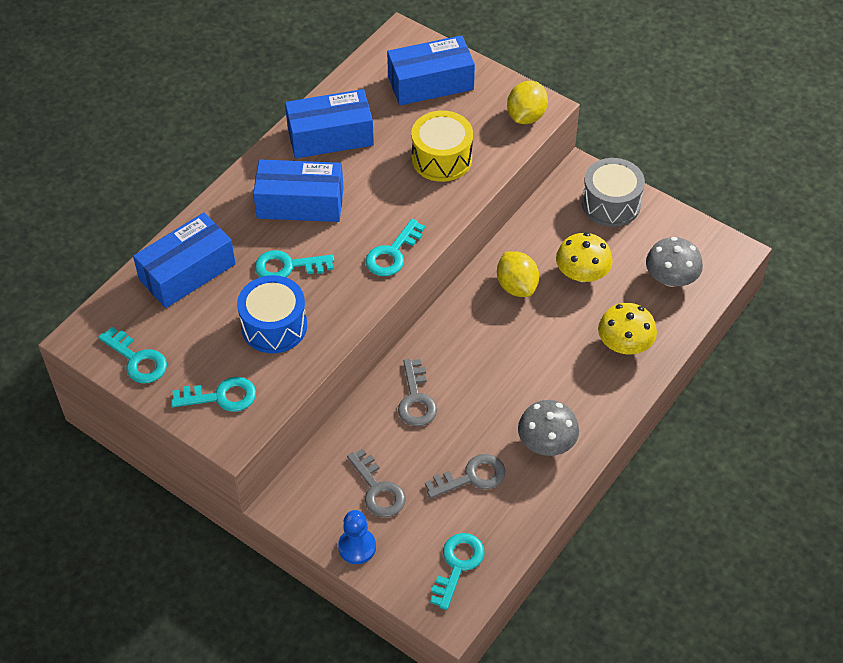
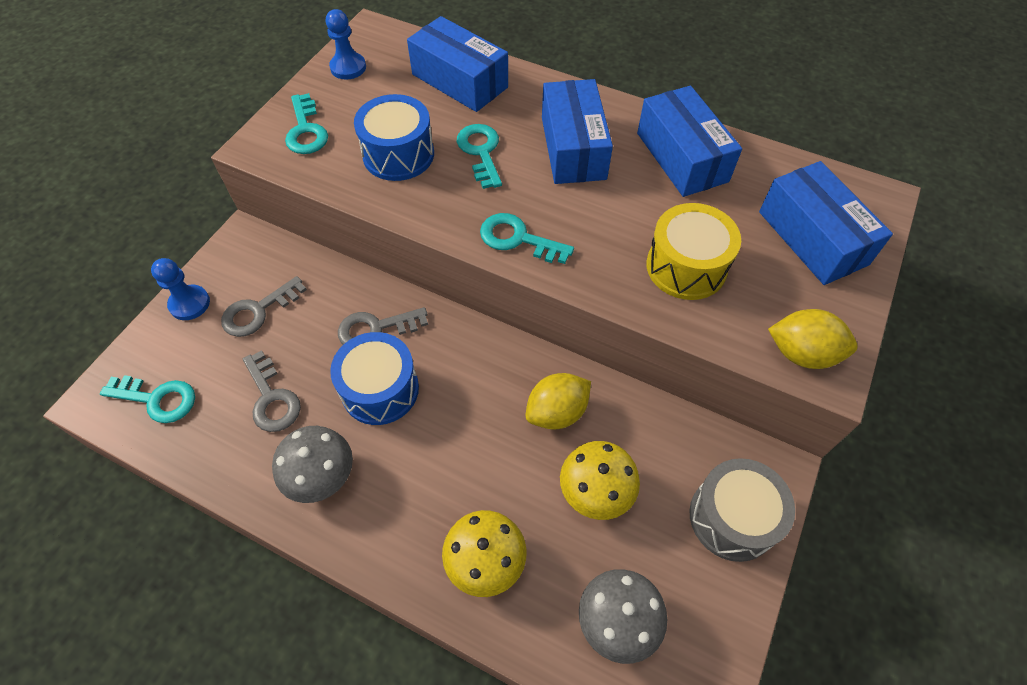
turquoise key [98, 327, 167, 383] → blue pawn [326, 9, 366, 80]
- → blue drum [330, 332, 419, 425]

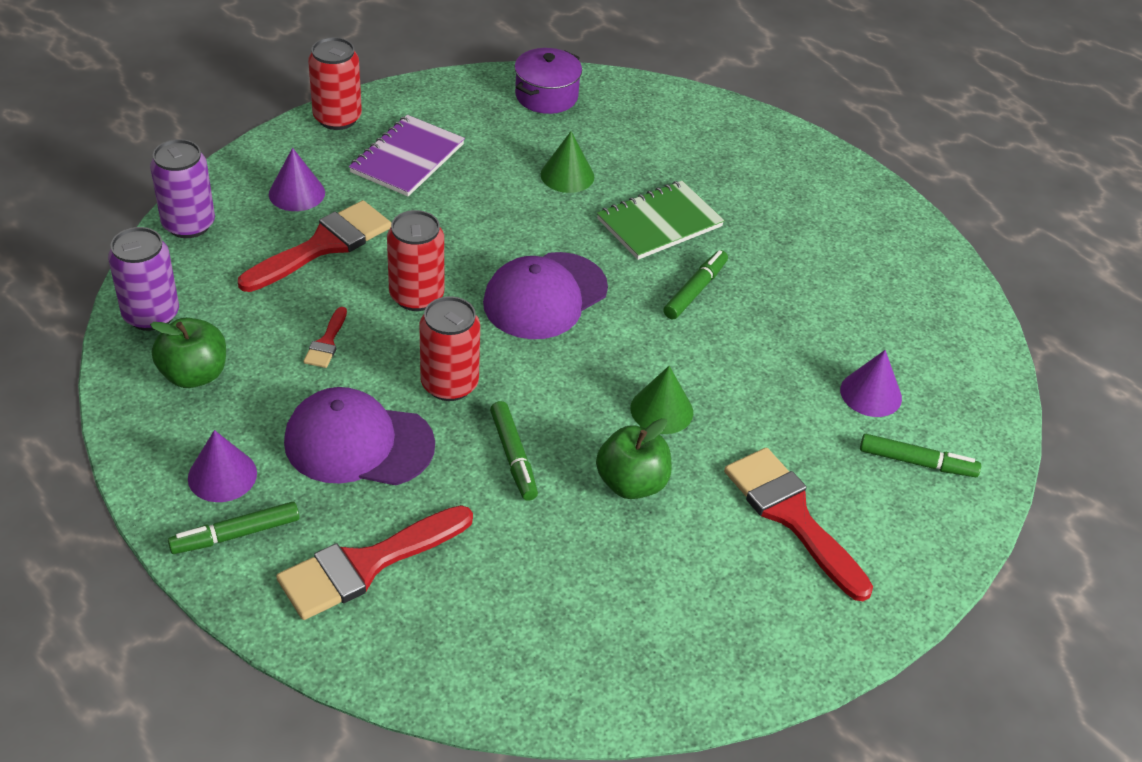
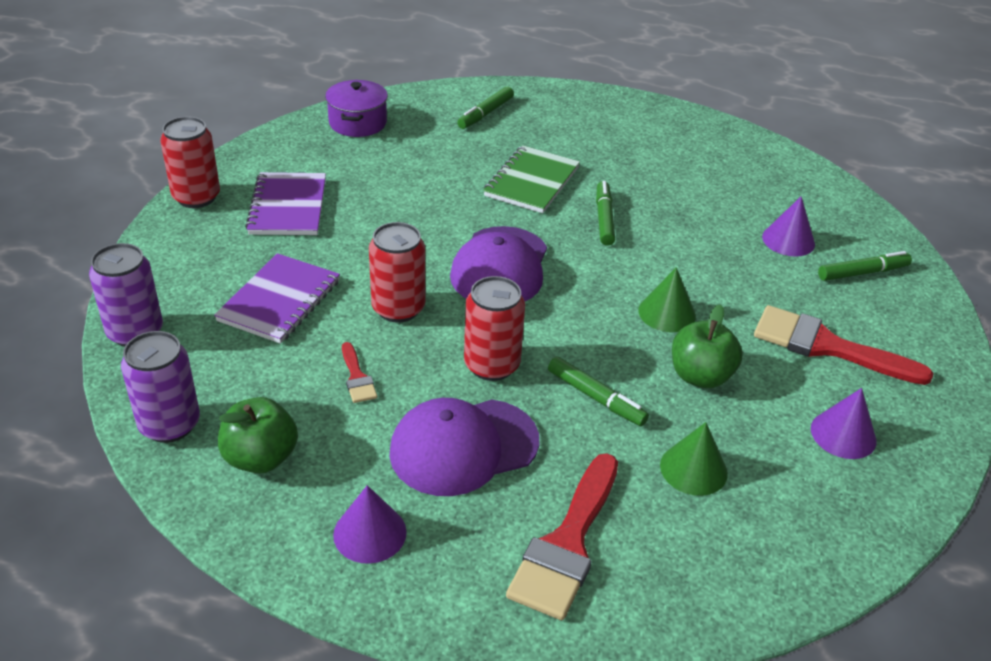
red brush [238, 200, 391, 292] → purple notebook [214, 253, 340, 344]
green marker [168, 501, 299, 554] → green marker [457, 86, 514, 129], relocated
green cone [541, 131, 594, 193] → green cone [660, 422, 728, 496], relocated
purple cone [269, 148, 325, 211] → purple cone [811, 388, 876, 459], relocated

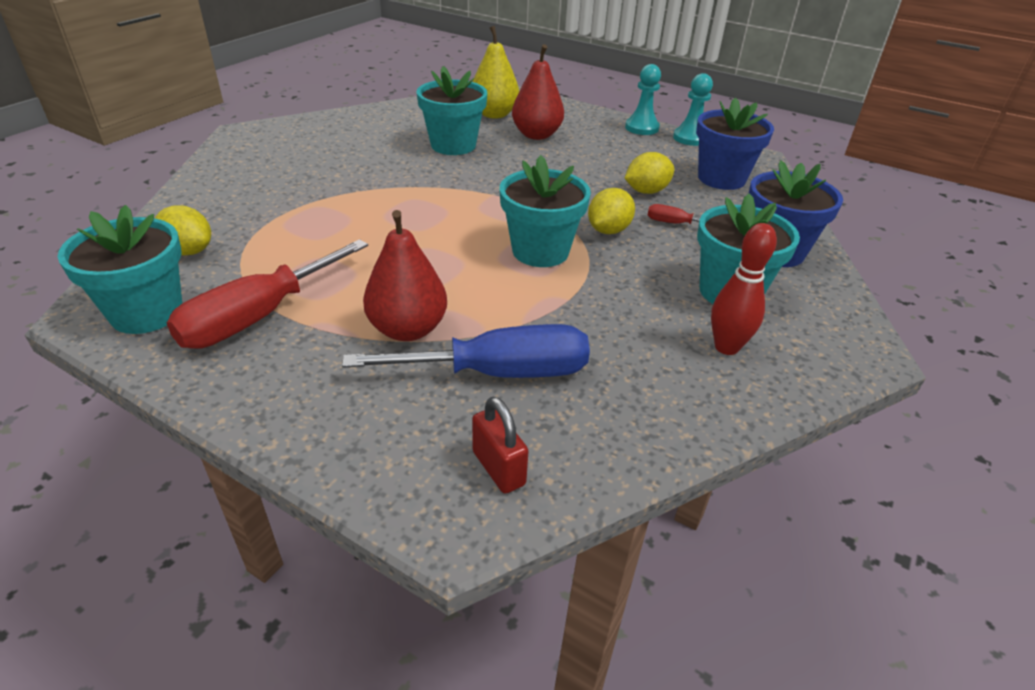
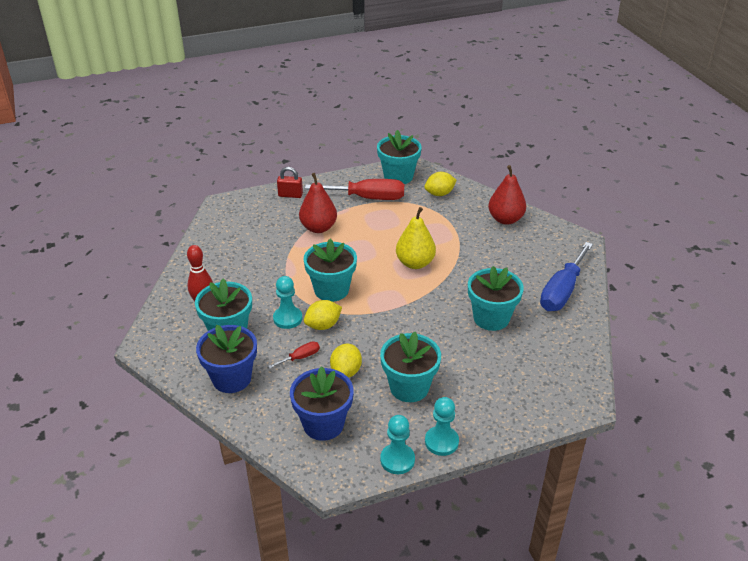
- → turquoise pawn [273, 276, 303, 329]
red padlock [472, 397, 529, 494] → red padlock [277, 167, 303, 198], relocated
yellow lemon [588, 188, 635, 234] → yellow lemon [304, 300, 342, 330], 75 degrees clockwise
red screwdriver [167, 239, 368, 349] → red screwdriver [305, 179, 404, 200], 105 degrees clockwise
- → turquoise flower pot [380, 332, 441, 402]
yellow pear [473, 26, 519, 119] → yellow pear [396, 207, 436, 269], relocated
red pear [512, 44, 564, 140] → red pear [488, 165, 526, 225], relocated
blue screwdriver [342, 324, 590, 378] → blue screwdriver [540, 242, 593, 311], relocated

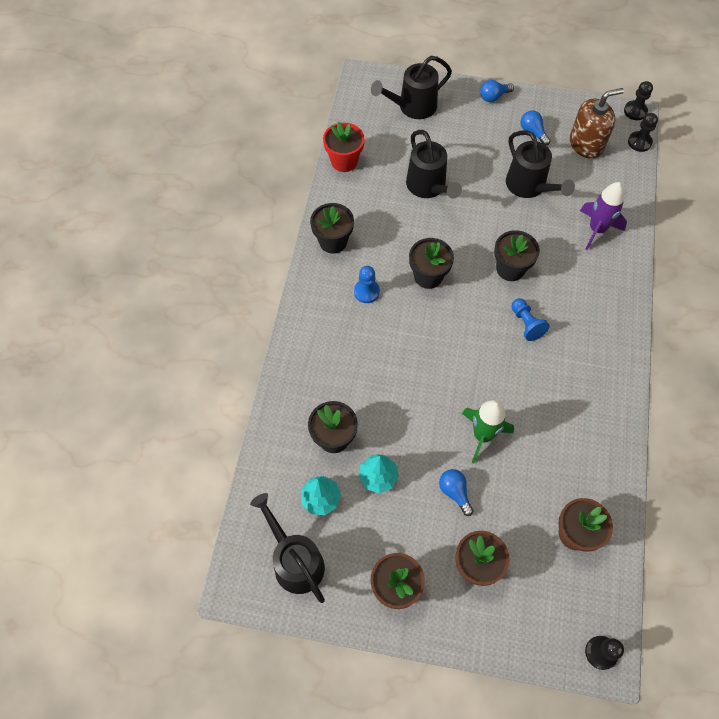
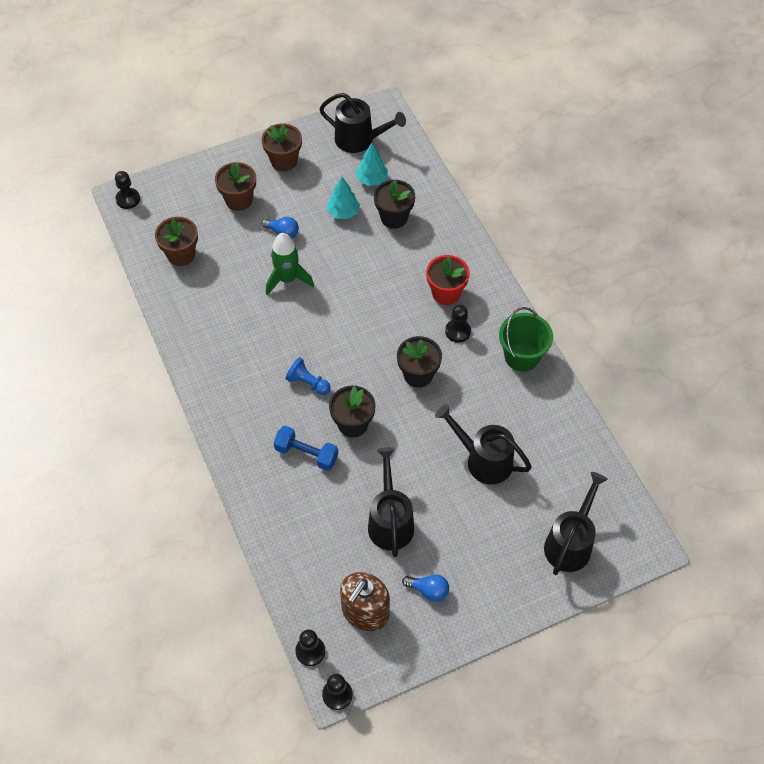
- → blue dumbbell [273, 426, 338, 471]
black watering can [506, 130, 575, 198] → black watering can [368, 447, 414, 557], 60 degrees clockwise
red flower pot [323, 122, 365, 172] → red flower pot [426, 255, 470, 305], relocated
blue pawn [354, 266, 380, 303] → black pawn [445, 305, 471, 343]
black flower pot [310, 203, 354, 254] → green bucket [499, 307, 553, 372]
blue light bulb [480, 80, 514, 102] → -
purple rocket [580, 182, 627, 250] → -

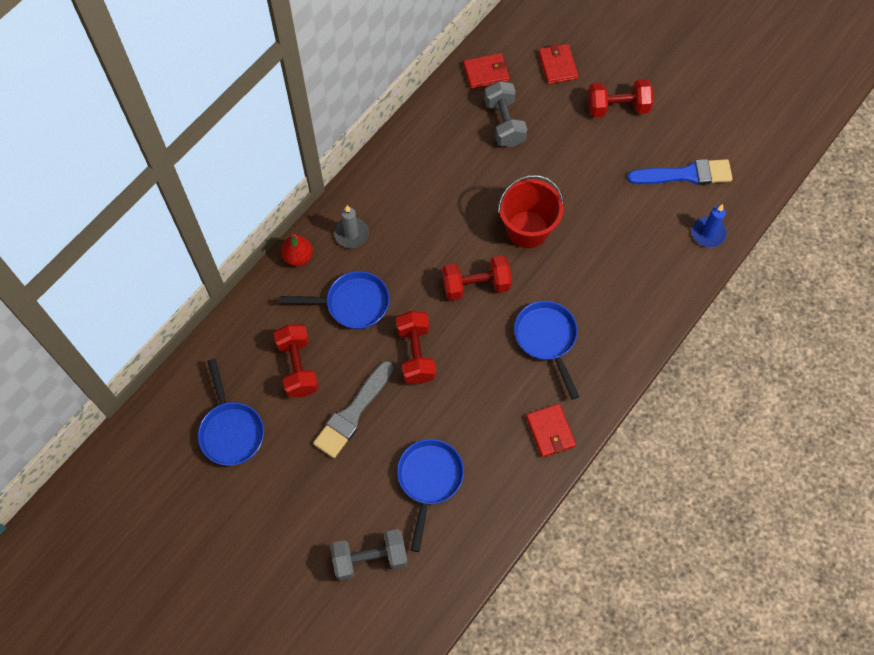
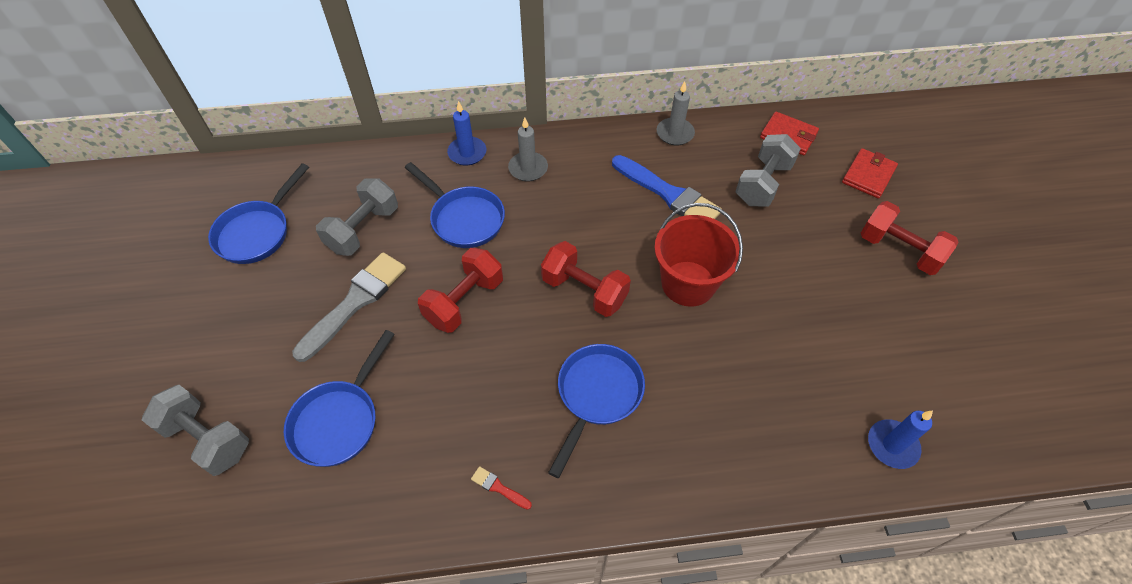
blue pan [397, 439, 464, 552] → blue pan [284, 330, 395, 467], 150 degrees clockwise
grey brush [313, 361, 393, 458] → grey brush [292, 252, 406, 362], 135 degrees clockwise
red dumbbell [274, 324, 319, 397] → grey dumbbell [316, 179, 398, 256]
red pear [281, 234, 313, 266] → blue candle [447, 101, 486, 166]
red wallet [526, 404, 576, 458] → red brush [471, 466, 532, 510]
blue brush [627, 159, 733, 185] → blue brush [612, 155, 722, 219], relocated
- → grey candle [657, 81, 695, 146]

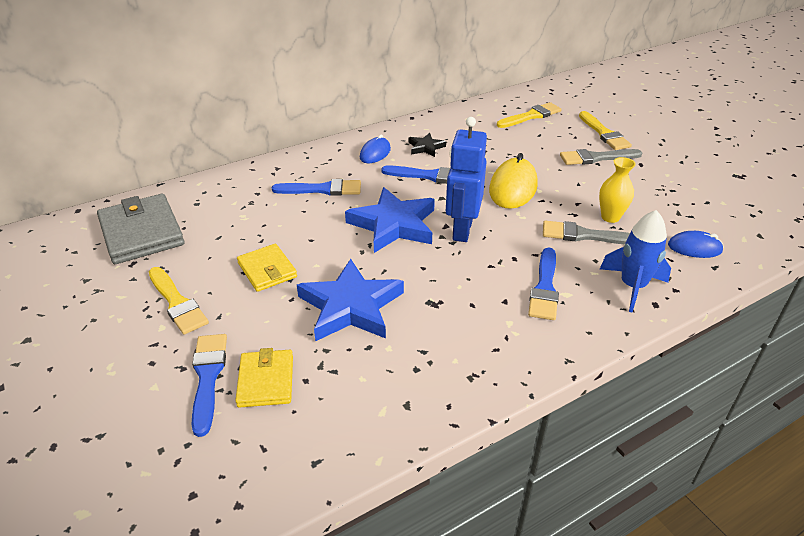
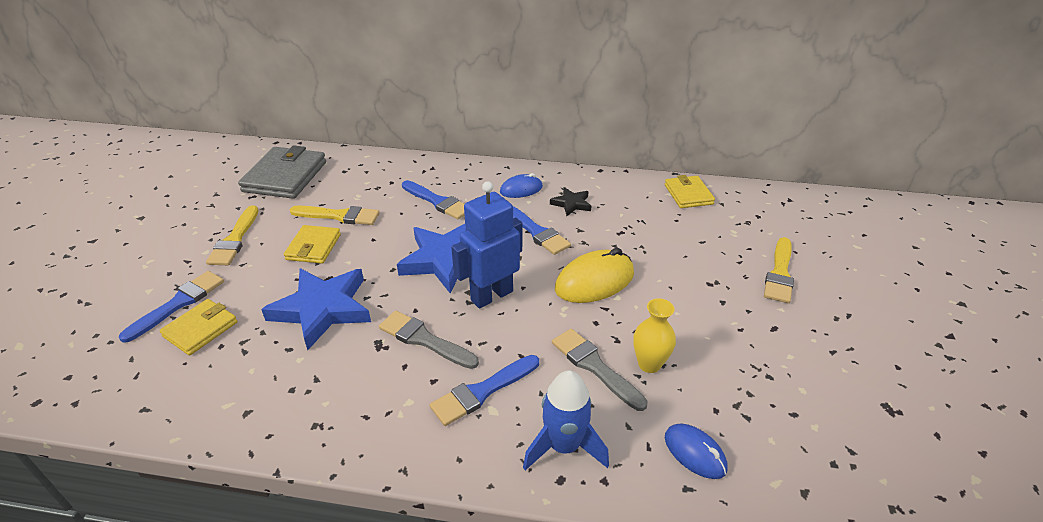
yellow brush [497, 102, 562, 128] → yellow brush [290, 206, 380, 225], relocated
grey brush [560, 149, 642, 165] → grey brush [379, 311, 479, 369], relocated
- → yellow wallet [665, 175, 715, 208]

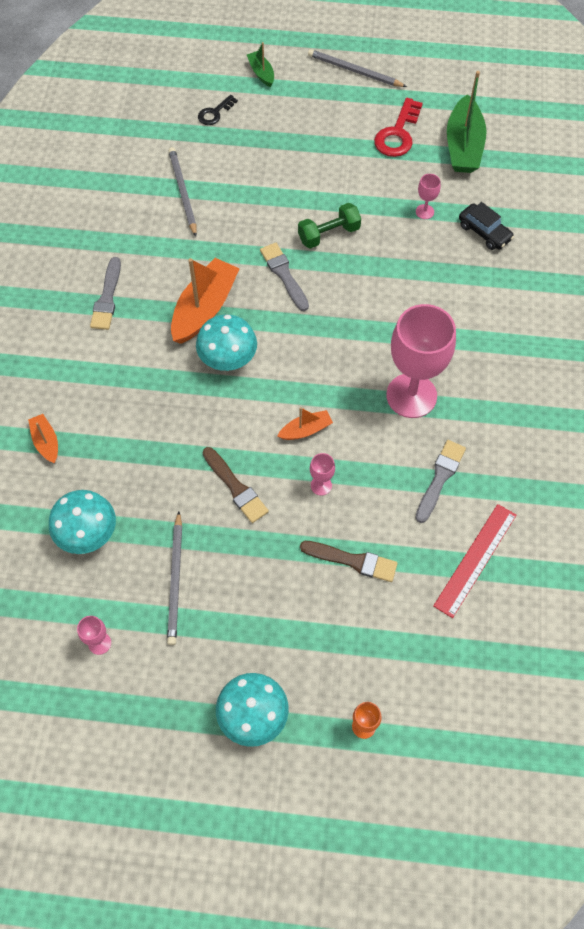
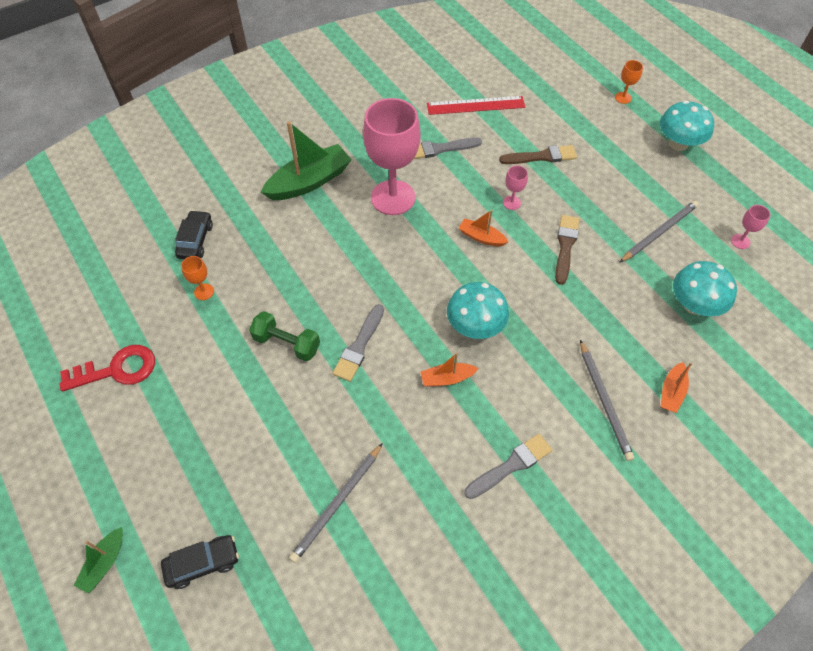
black key [198, 95, 238, 125] → black car [161, 535, 239, 589]
pink goblet [416, 174, 441, 219] → orange goblet [181, 256, 214, 300]
green boat [447, 71, 487, 173] → green boat [261, 121, 352, 200], relocated
orange boat [171, 258, 240, 344] → orange boat [420, 352, 479, 387], x0.51
brown brush [300, 541, 398, 582] → brown brush [499, 145, 577, 164], 105 degrees clockwise
grey pencil [308, 49, 407, 87] → grey pencil [580, 340, 634, 461], relocated

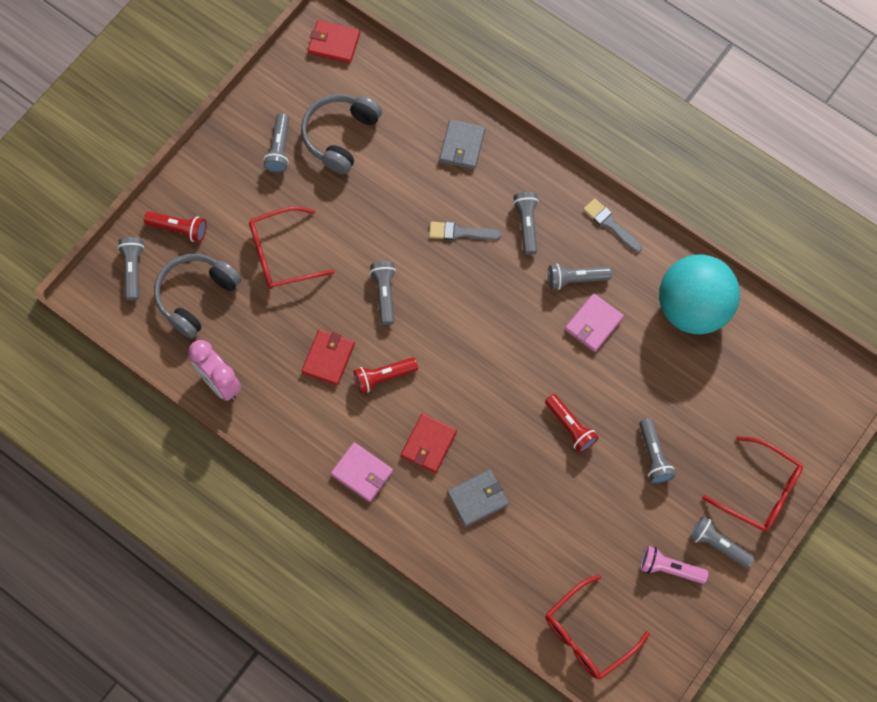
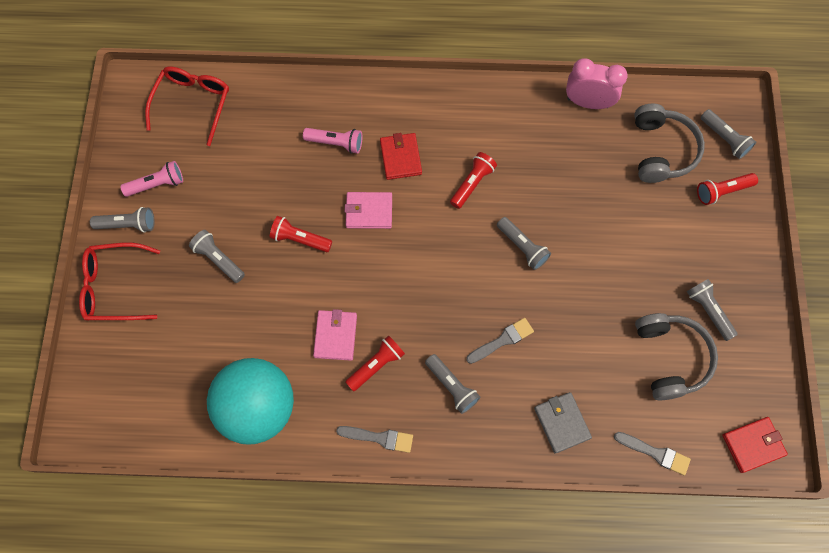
grey wallet [447, 470, 509, 527] → pink flashlight [303, 128, 362, 154]
pink wallet [331, 442, 393, 502] → pink wallet [345, 192, 392, 229], relocated
grey flashlight [548, 264, 612, 290] → red flashlight [345, 335, 405, 391]
- → grey brush [614, 432, 691, 475]
red glasses [249, 207, 335, 289] → -
red wallet [302, 329, 355, 386] → -

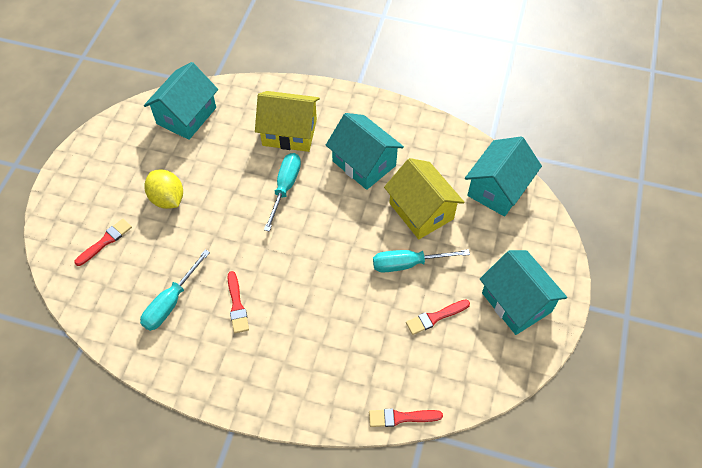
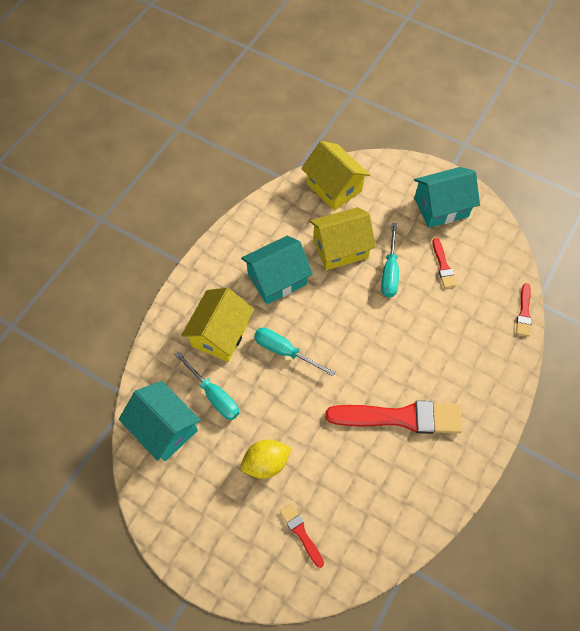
turquoise screwdriver [140, 250, 210, 331] → turquoise screwdriver [175, 351, 239, 420], relocated
turquoise house [465, 136, 542, 217] → yellow house [301, 141, 370, 211]
red brush [227, 271, 249, 333] → red brush [325, 401, 462, 434], x2.14

